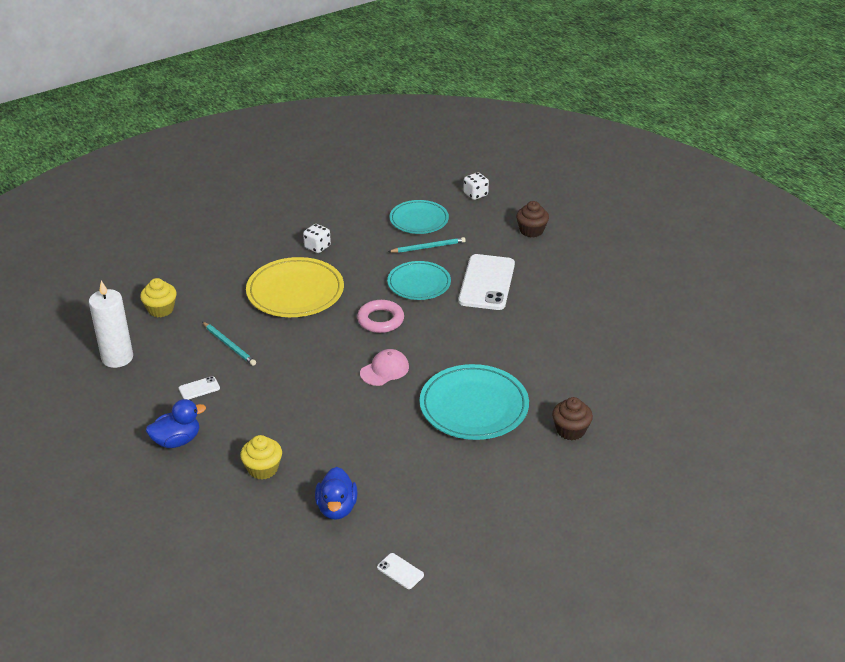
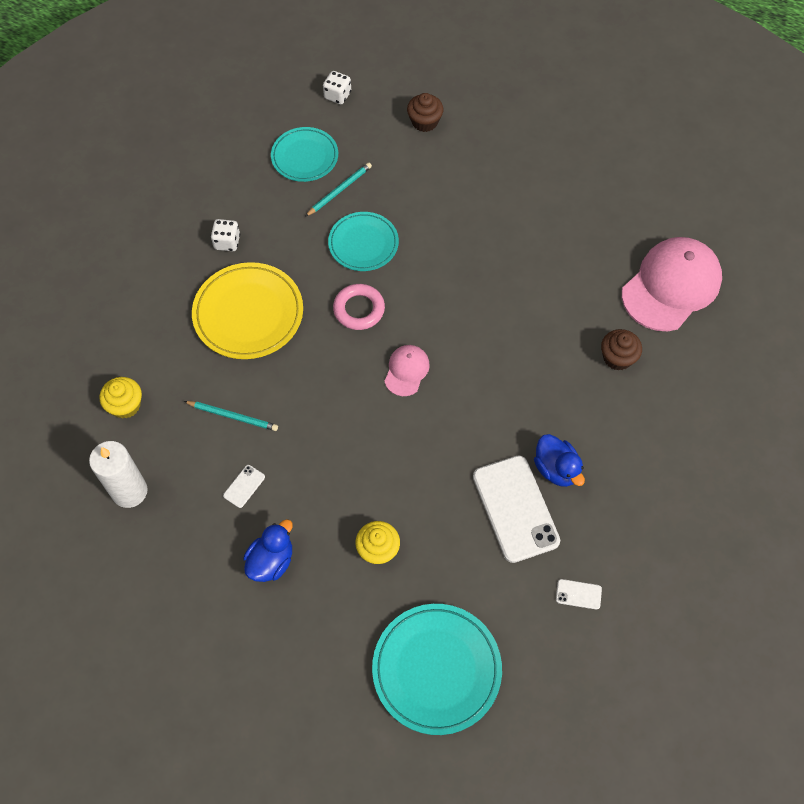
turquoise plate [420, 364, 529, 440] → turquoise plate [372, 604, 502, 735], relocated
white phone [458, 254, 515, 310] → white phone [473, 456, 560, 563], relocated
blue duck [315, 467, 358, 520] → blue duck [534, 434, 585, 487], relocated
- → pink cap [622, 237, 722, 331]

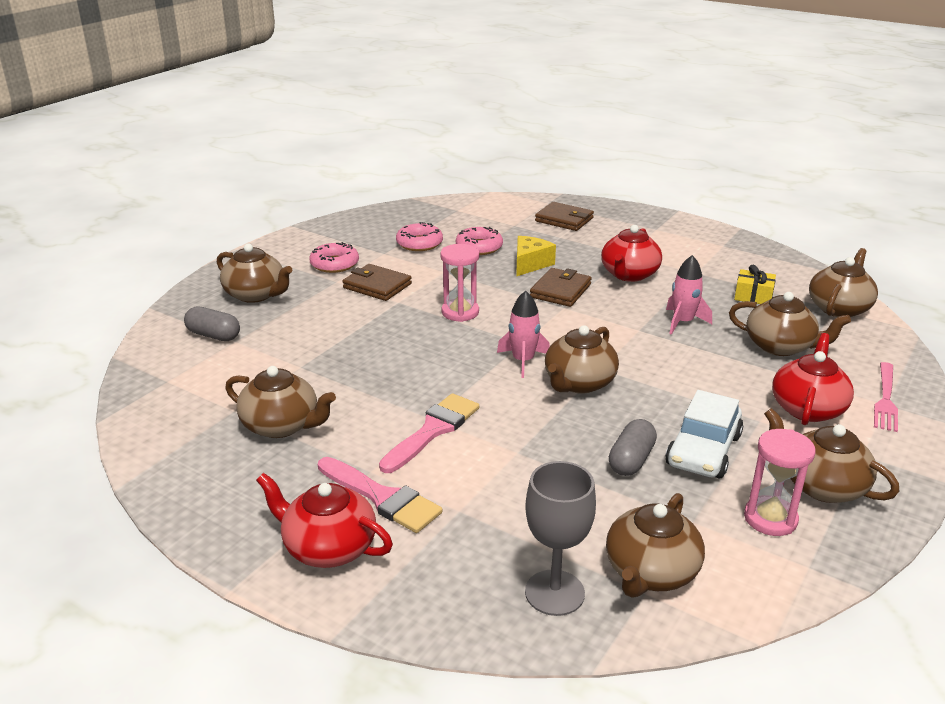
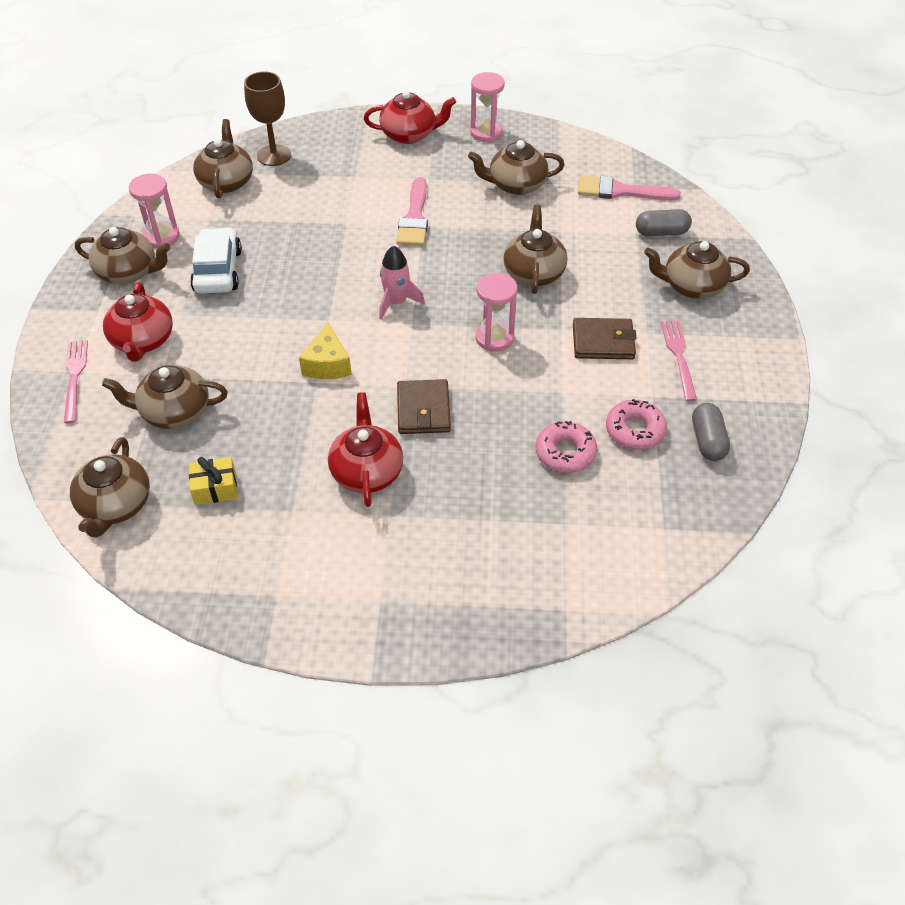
grey goblet [525, 461, 596, 616] → brown goblet [244, 71, 291, 166]
yellow cheese [516, 236, 556, 277] → yellow cheese [299, 322, 352, 379], relocated
- → pink hourglass [470, 72, 505, 142]
brown teapot [545, 325, 619, 394] → brown teapot [503, 205, 567, 294], relocated
pink brush [318, 457, 442, 533] → pink brush [578, 176, 681, 200], relocated
pink donut [309, 242, 359, 273] → pink fork [661, 320, 697, 401]
grey capsule [609, 419, 657, 476] → grey capsule [692, 403, 730, 461], relocated
brown wallet [535, 202, 594, 231] → -
pink rocket [666, 255, 712, 335] → -

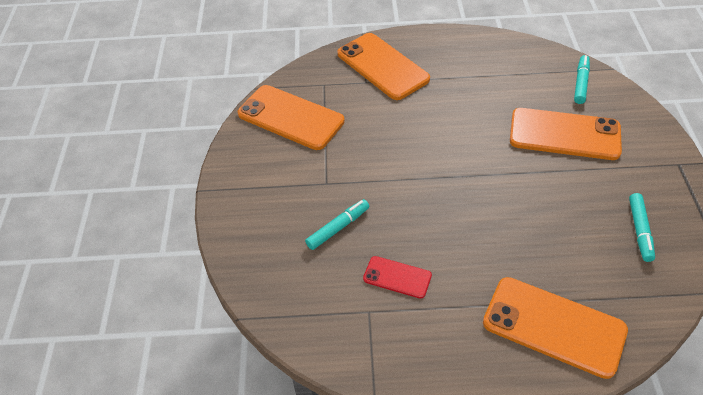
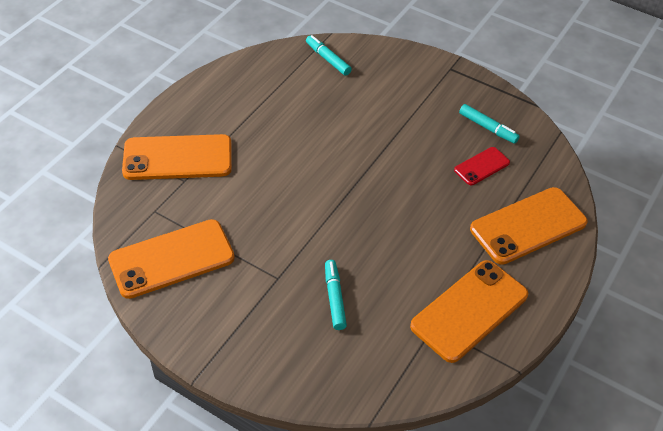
orange phone [510, 108, 622, 160] → orange phone [410, 260, 528, 363], relocated
red phone [363, 256, 432, 299] → red phone [454, 147, 510, 185], relocated

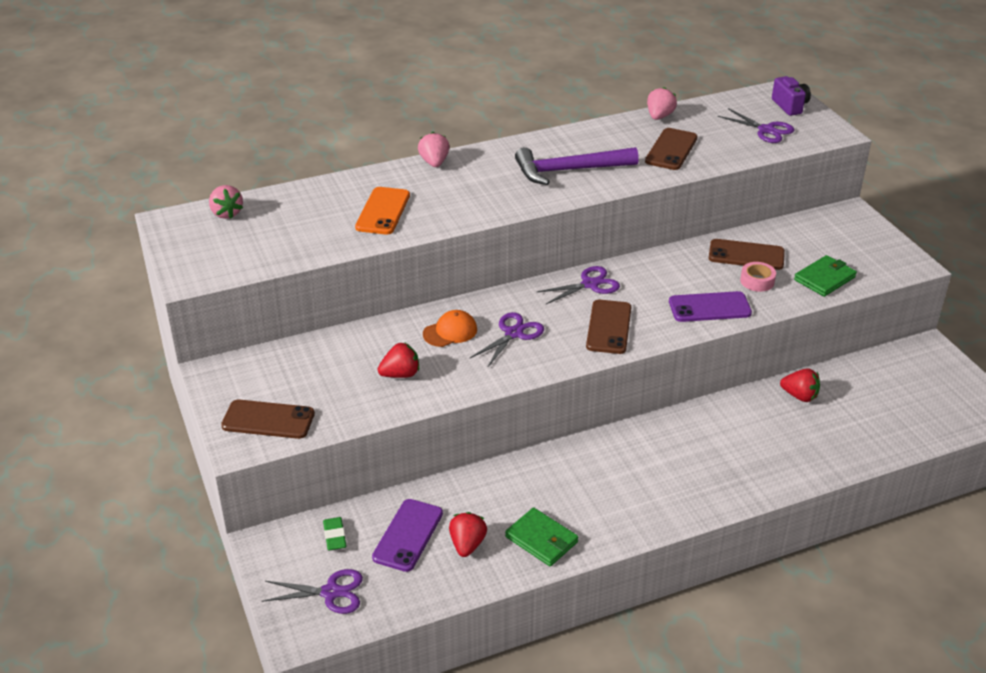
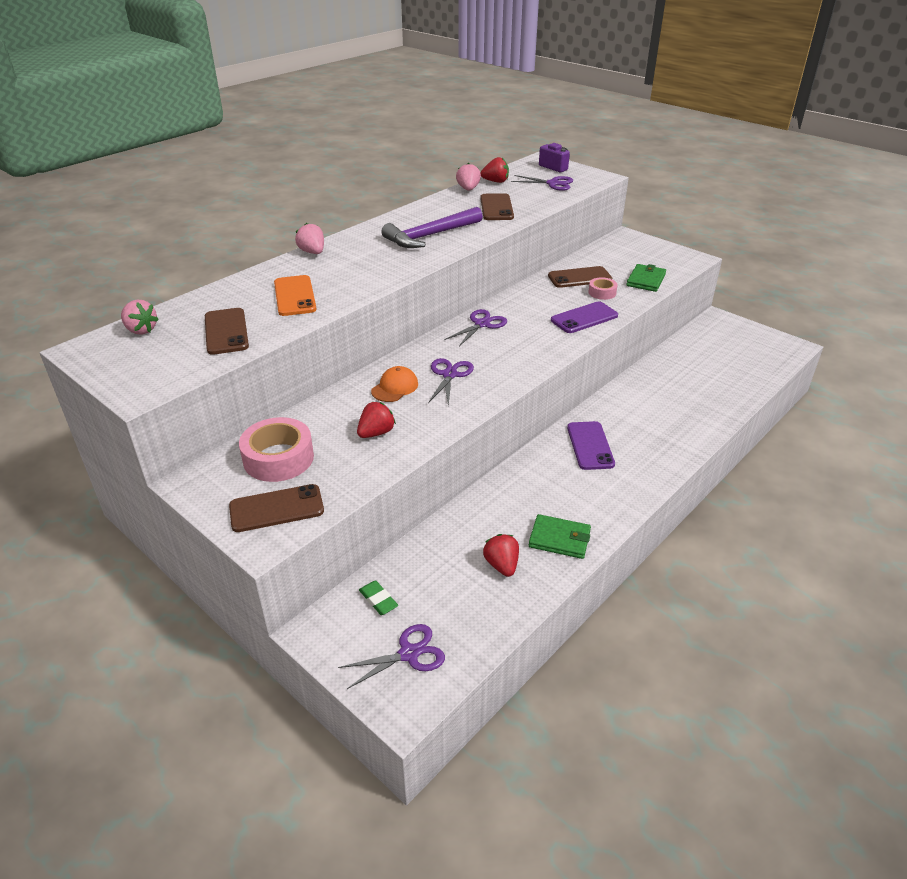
brown phone [586, 300, 631, 354] → brown phone [205, 308, 249, 355], relocated
- → pink tape [239, 417, 314, 482]
red strawberry [780, 368, 820, 402] → red strawberry [481, 157, 509, 183], relocated
purple phone [372, 499, 443, 572] → purple phone [567, 421, 615, 470], relocated

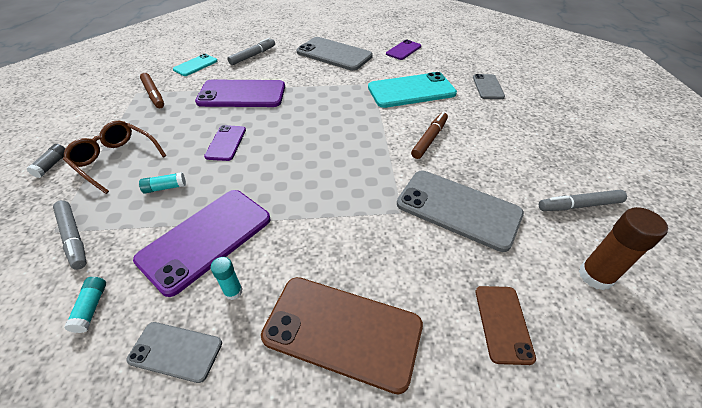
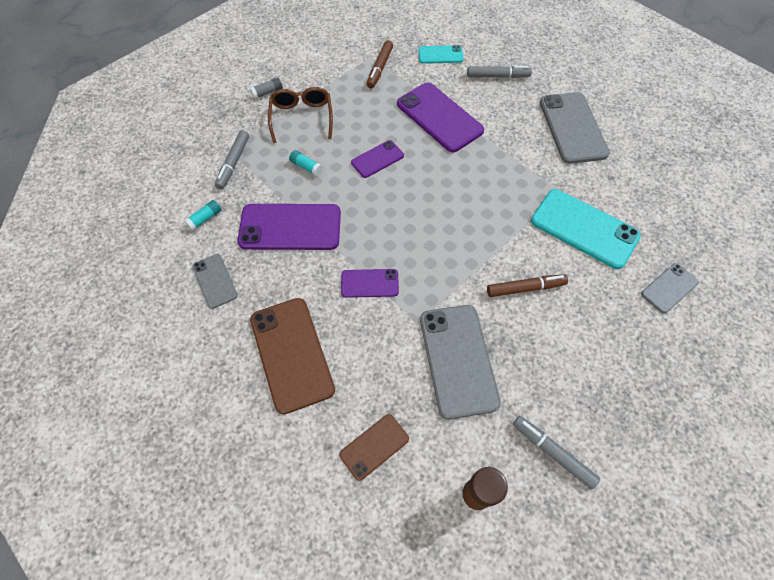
purple phone [386, 40, 421, 60] → purple phone [341, 269, 399, 298], relocated
turquoise glue stick [210, 257, 242, 300] → -

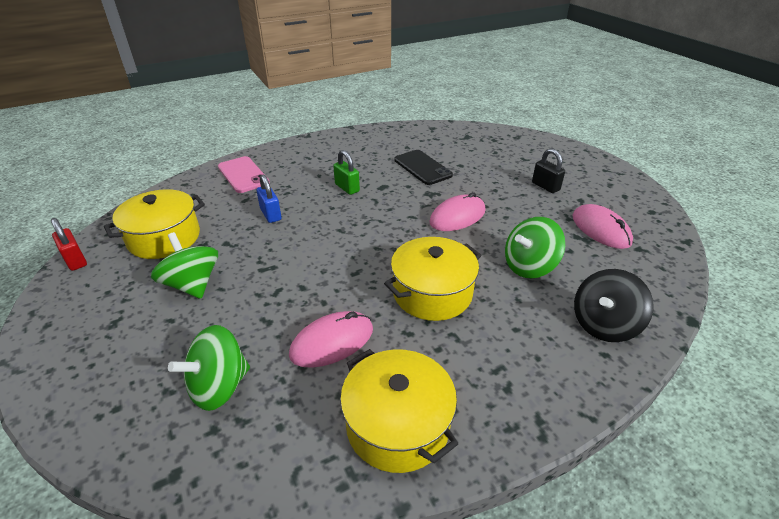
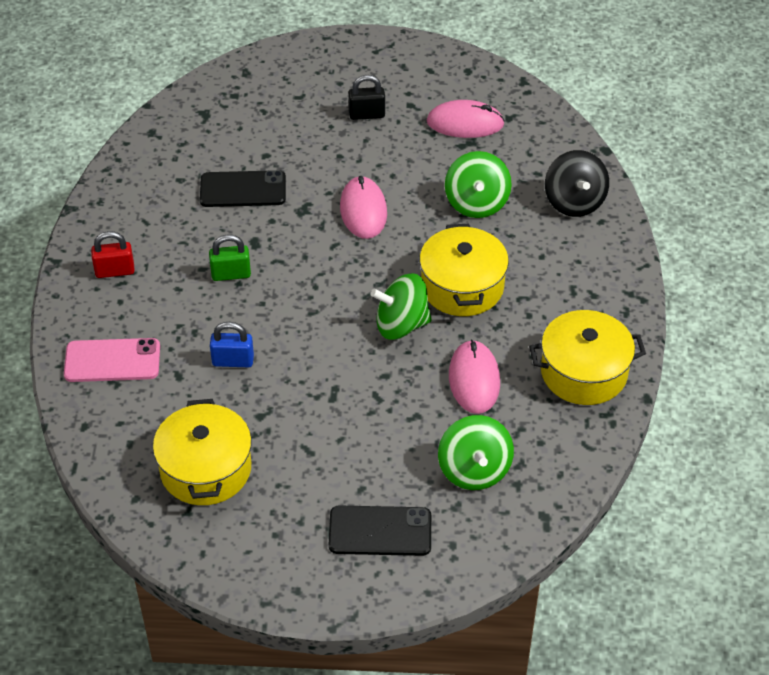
red padlock [51, 218, 87, 271] → red padlock [91, 231, 135, 278], relocated
- → black phone [329, 505, 431, 556]
green spinning top [151, 232, 218, 299] → green spinning top [371, 273, 432, 340], relocated

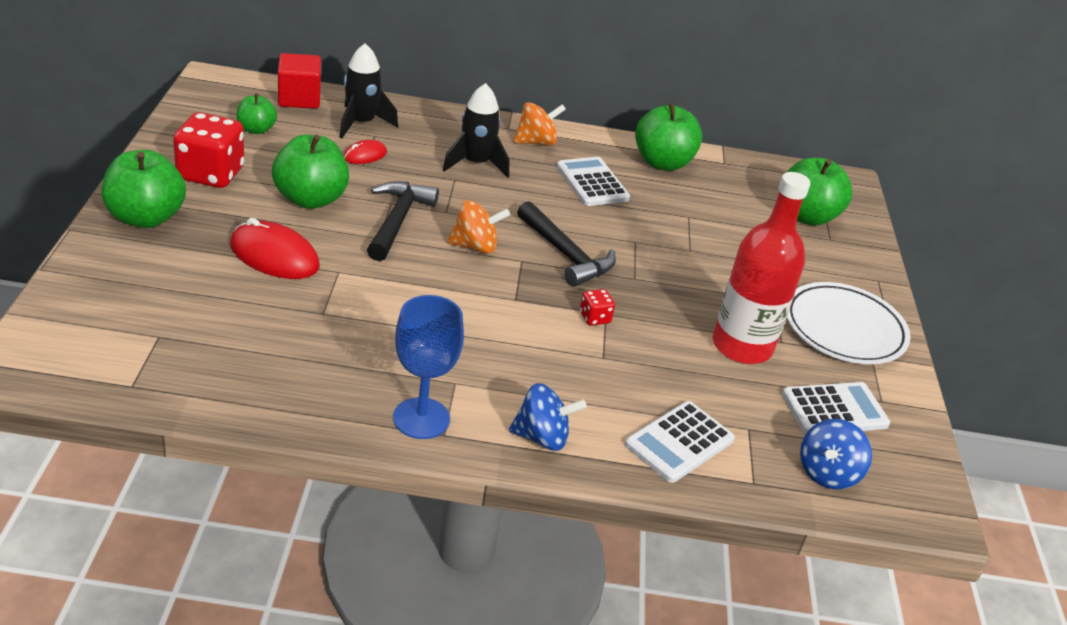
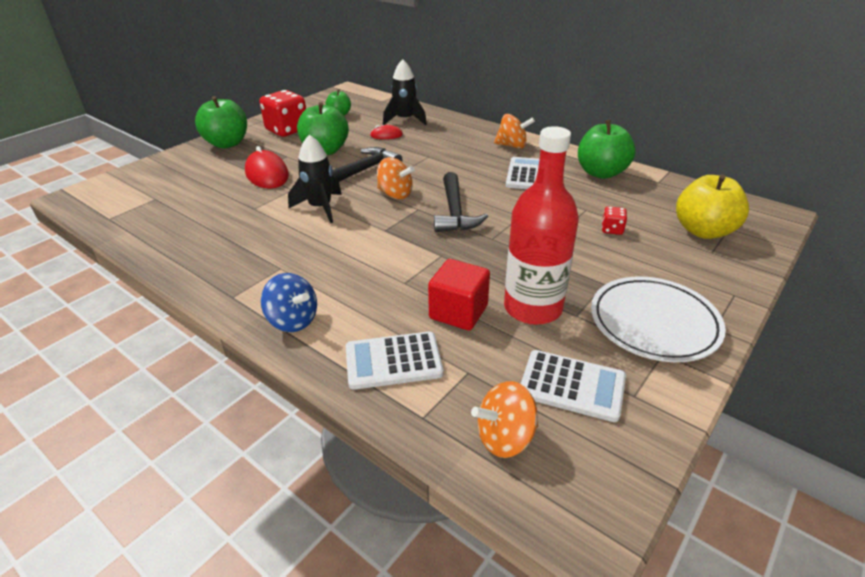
black rocket [443, 83, 509, 178] → black rocket [288, 135, 342, 223], relocated
red cube [278, 53, 321, 109] → red cube [428, 259, 490, 331], relocated
blue spinning top [800, 419, 872, 489] → orange spinning top [471, 381, 538, 458]
red dice [580, 289, 615, 326] → red dice [602, 206, 627, 235], relocated
green apple [787, 158, 853, 226] → yellow apple [676, 174, 749, 239]
blue goblet [393, 295, 464, 439] → -

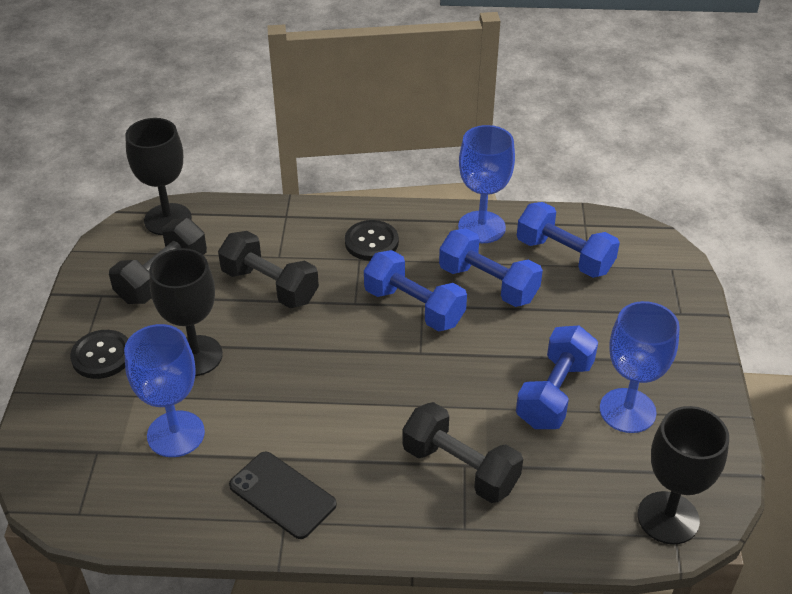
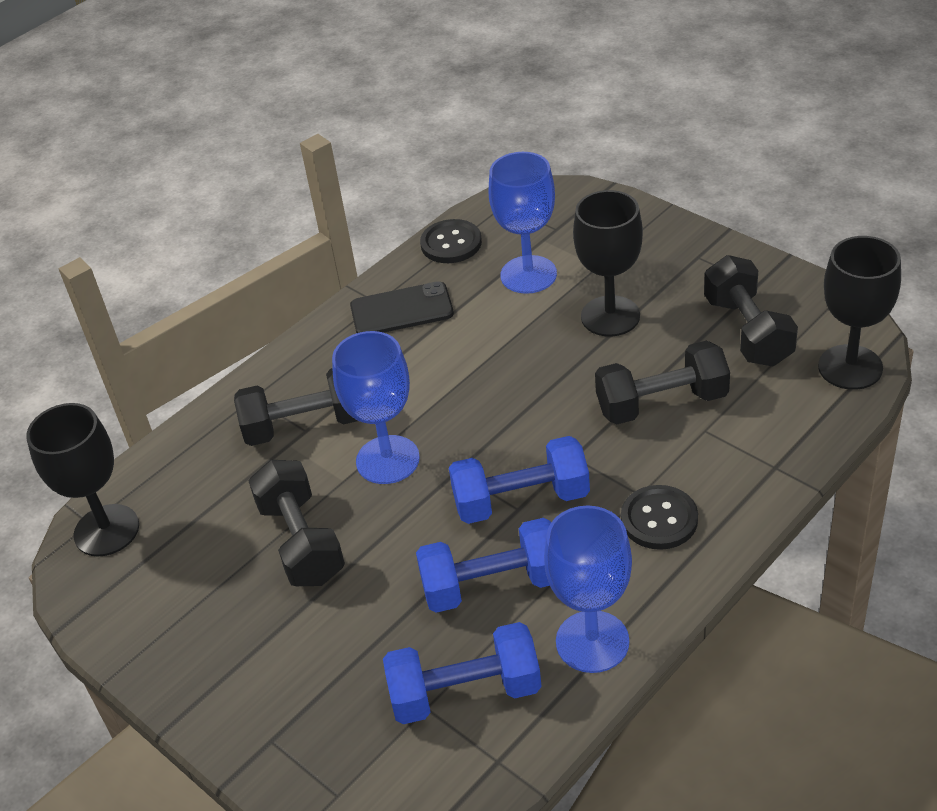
blue dumbbell [516, 325, 598, 429] → black dumbbell [248, 460, 345, 586]
blue goblet [600, 301, 680, 433] → blue goblet [332, 331, 420, 484], relocated
black button [70, 330, 128, 379] → black button [420, 219, 482, 263], relocated

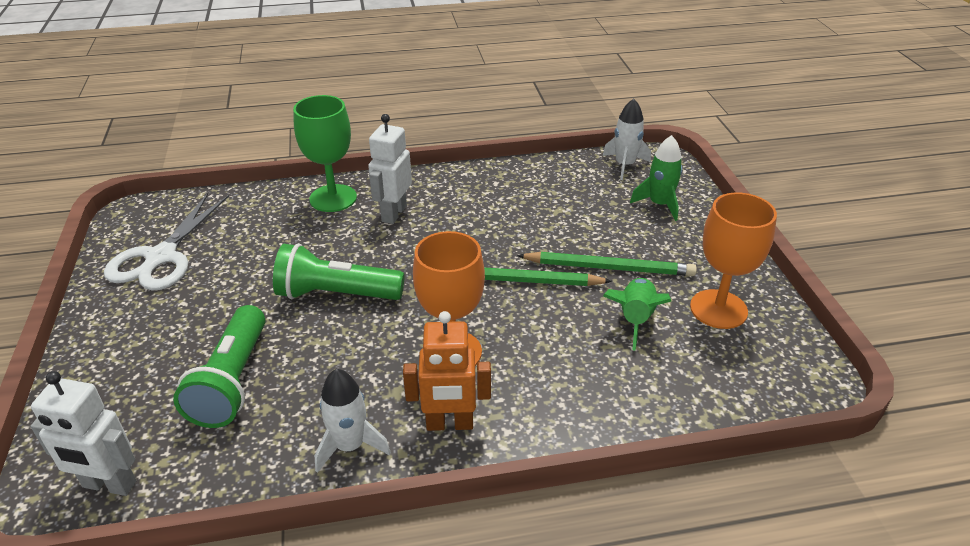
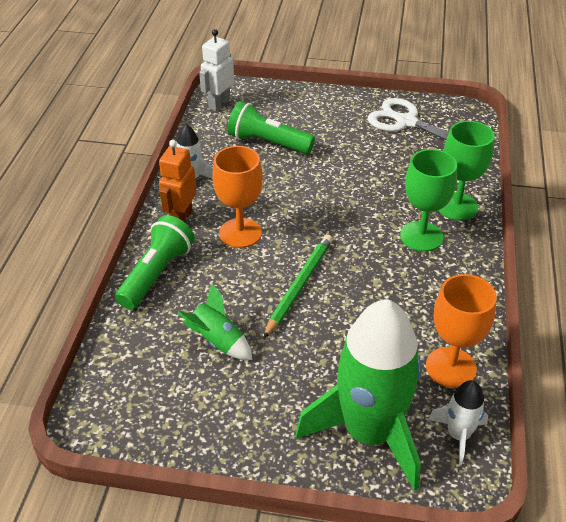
green flashlight [273, 243, 405, 300] → green flashlight [115, 215, 195, 310], relocated
green rocket [630, 135, 683, 221] → green rocket [296, 299, 422, 491], x2.21
white robot [368, 114, 412, 224] → green goblet [400, 149, 457, 252]
orange goblet [690, 192, 777, 329] → orange goblet [426, 274, 497, 388], relocated
green pencil [517, 252, 697, 276] → -

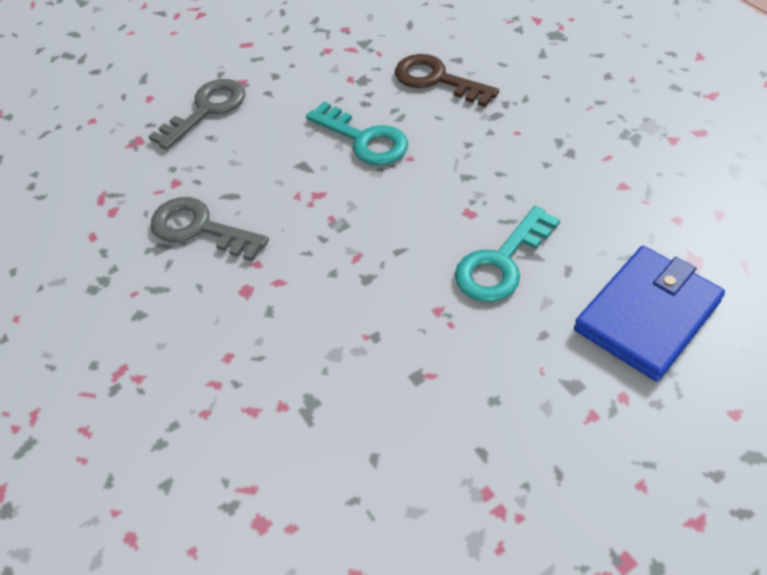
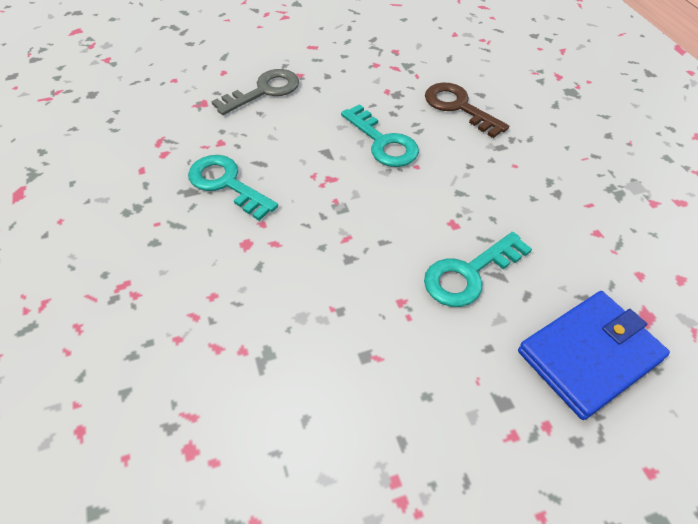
grey key [151, 197, 269, 261] → turquoise key [188, 155, 278, 221]

